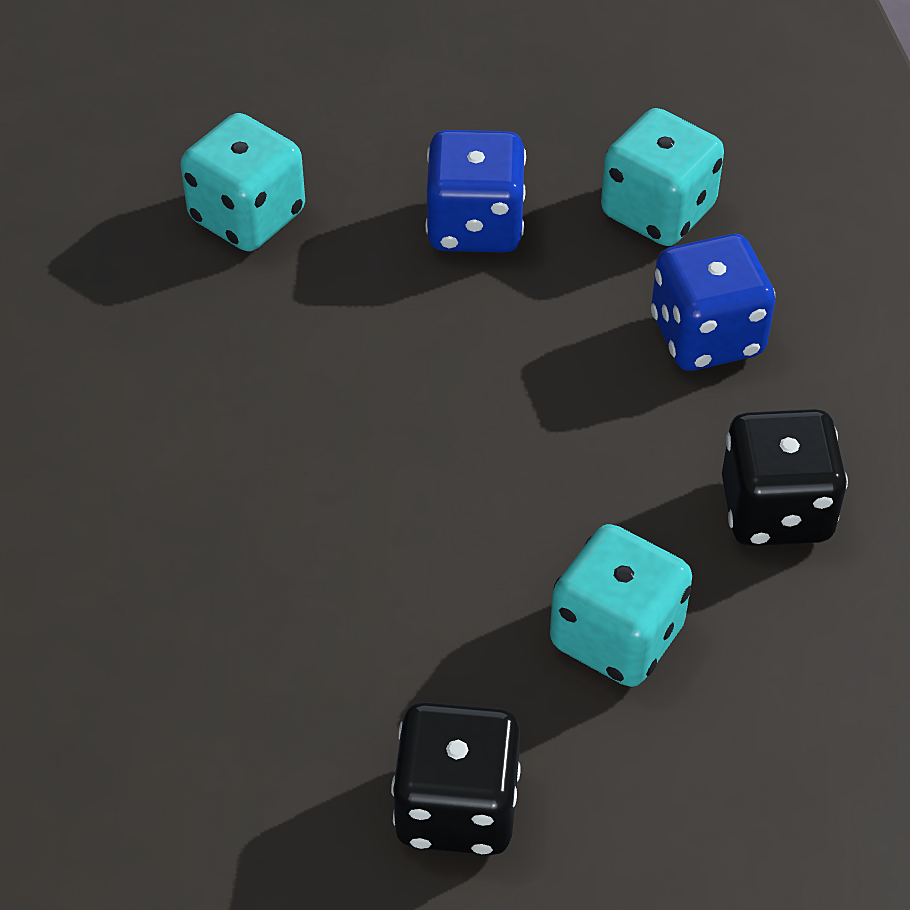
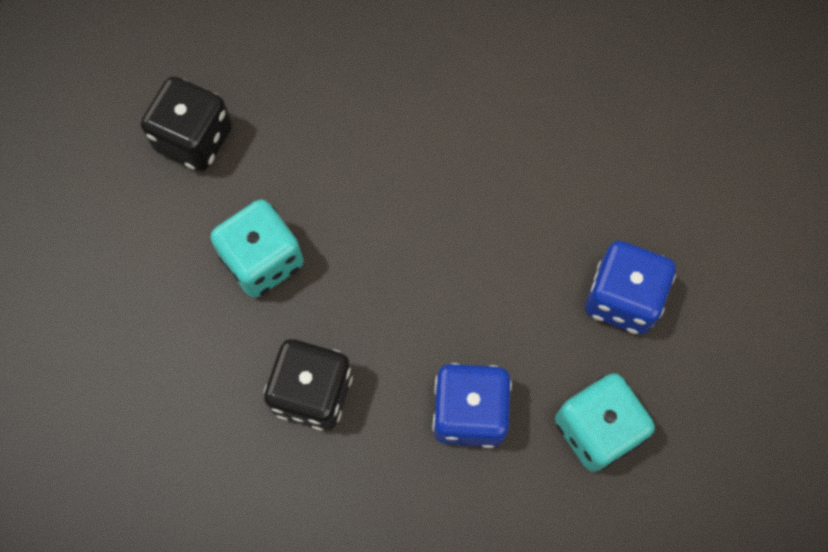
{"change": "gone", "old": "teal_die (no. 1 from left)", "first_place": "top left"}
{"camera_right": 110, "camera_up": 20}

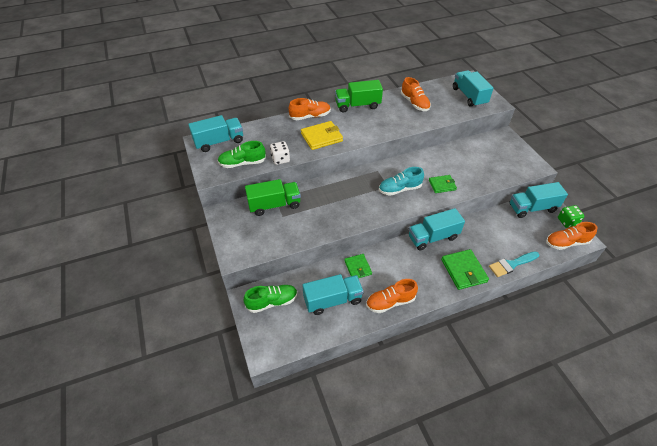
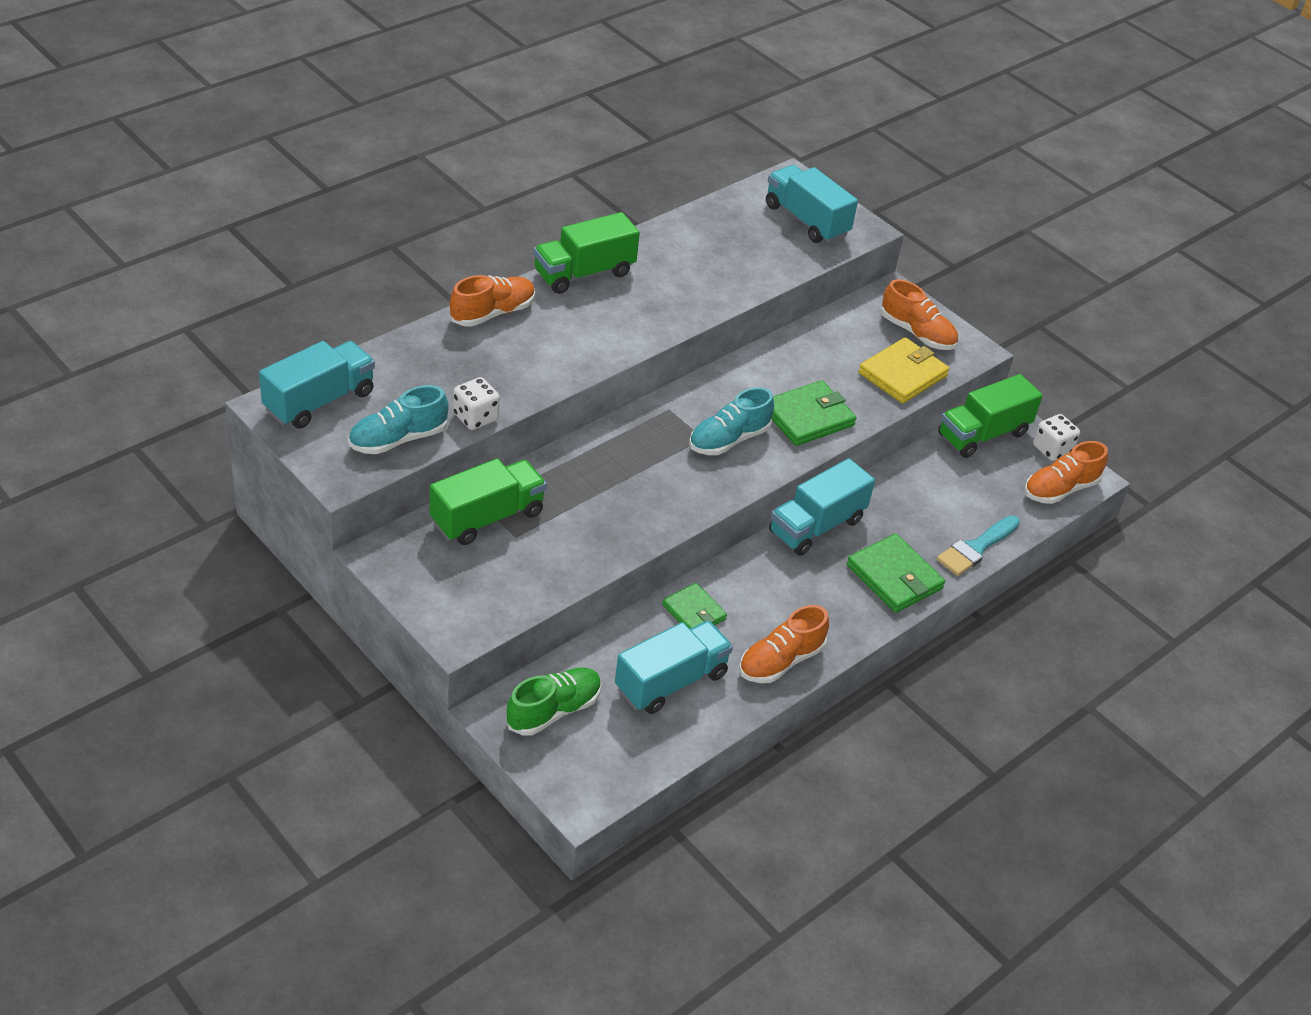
{"change": "shifted", "old": "yellow_billfold", "first_place": "top centre", "second_place": "middle right"}
{"change": "shifted", "old": "orange_lace-up_shoe (no. 3 from left)", "first_place": "top centre", "second_place": "top right"}
{"change": "repainted", "old": "green_lace-up_shoe (no. 1 from left)", "new": "teal_lace-up_shoe (no. 1 from left)", "first_place": "centre", "second_place": "middle left"}
{"change": "repainted", "old": "teal_truck (no. 5 from left)", "new": "green_truck (no. 3 from left)", "first_place": "middle right", "second_place": "middle right"}
{"change": "repainted", "old": "green_die", "new": "snow-white_die (no. 2 from left)", "first_place": "middle right", "second_place": "middle right"}
{"change": "scaled", "old": "green_billfold (no. 2 from left)", "first_place": "middle right", "second_place": "centre", "factor": 1.55}
{"camera_right": -25, "camera_up": -5}

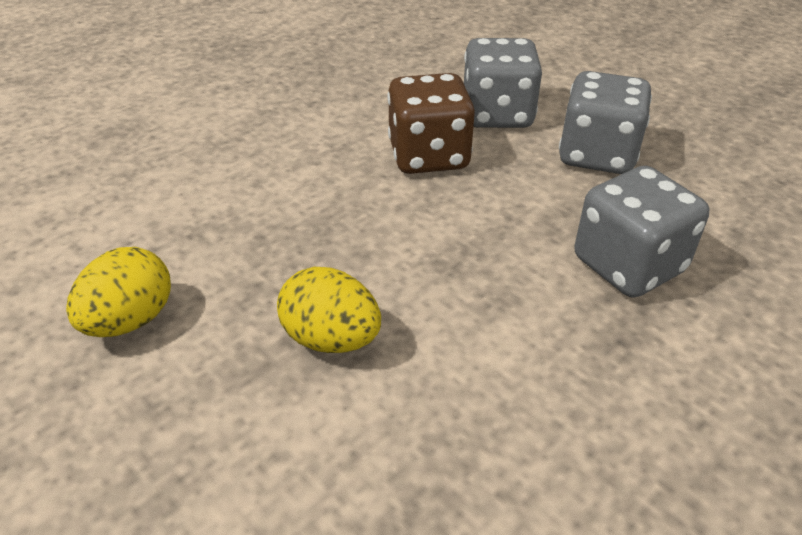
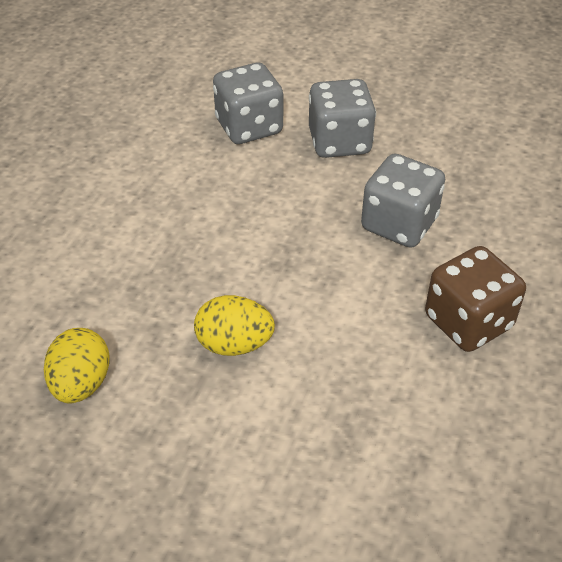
{"change": "shifted", "old": "russet_die", "first_place": "top centre", "second_place": "middle right"}
{"camera_right": -25, "camera_up": 5}

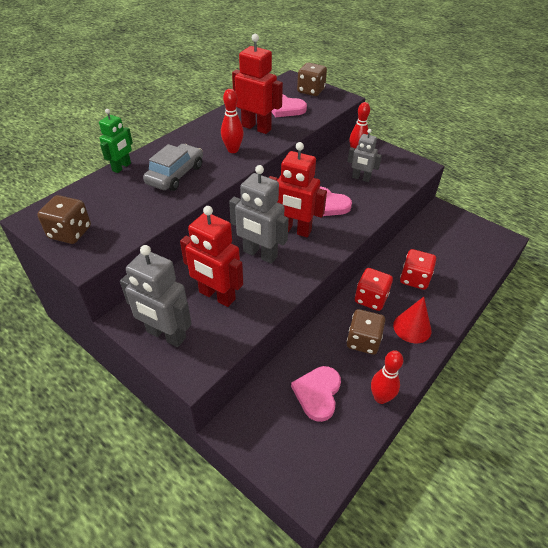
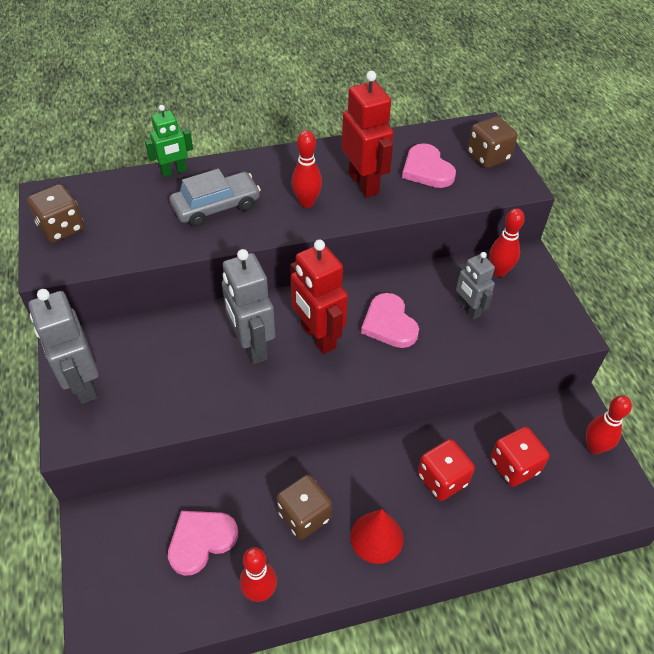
{"change": "gone", "old": "red_toy_robot (no. 1 from left)", "first_place": "centre"}
{"change": "new", "new": "red_skittle (no. 4 from left)", "second_place": "middle right"}
{"change": "shifted", "old": "red_die (no. 1 from left in the first image)", "new": "red_die (no. 2 from left)", "first_place": "middle right", "second_place": "bottom right"}
{"camera_right": 35, "camera_up": 5}

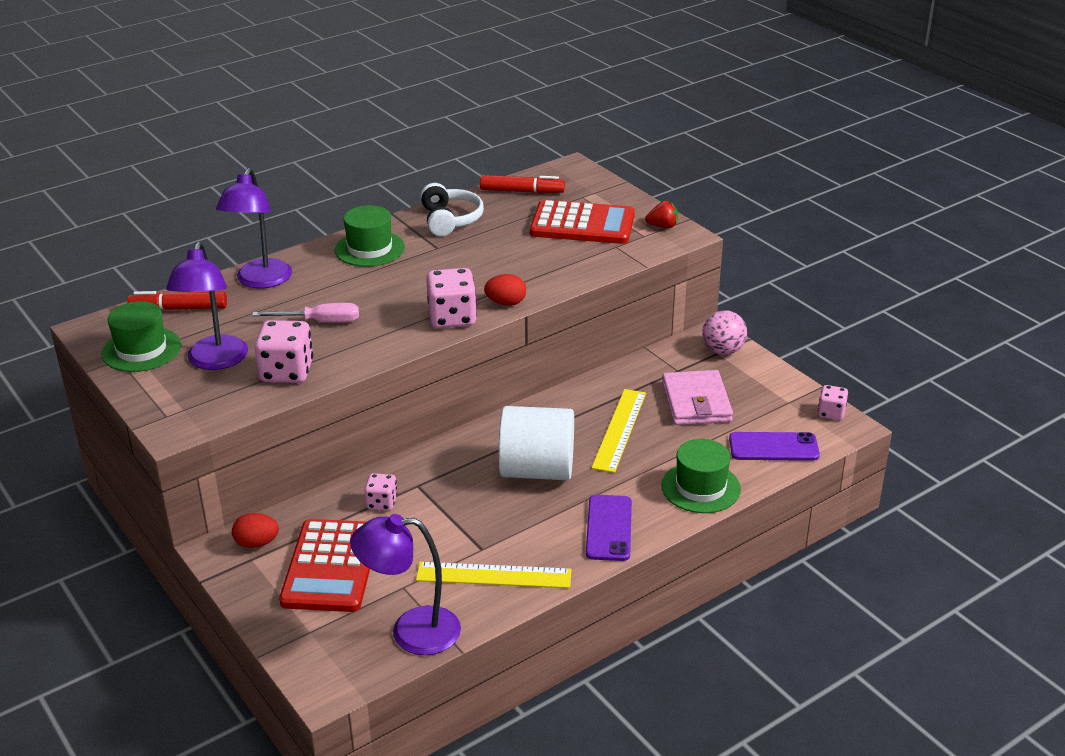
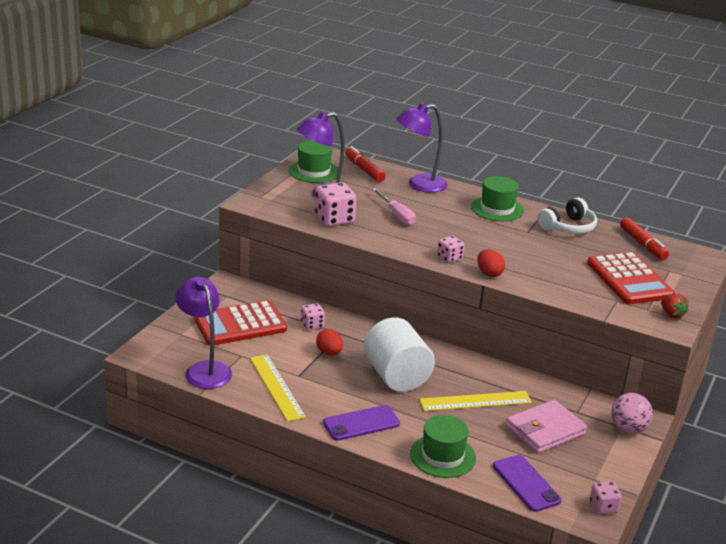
{"change": "shifted", "old": "red_egg (no. 1 from left)", "first_place": "bottom left", "second_place": "centre"}
{"change": "scaled", "old": "rosy_die (no. 3 from left)", "first_place": "centre", "second_place": "centre", "factor": 0.58}
{"camera_right": 60, "camera_up": -5}

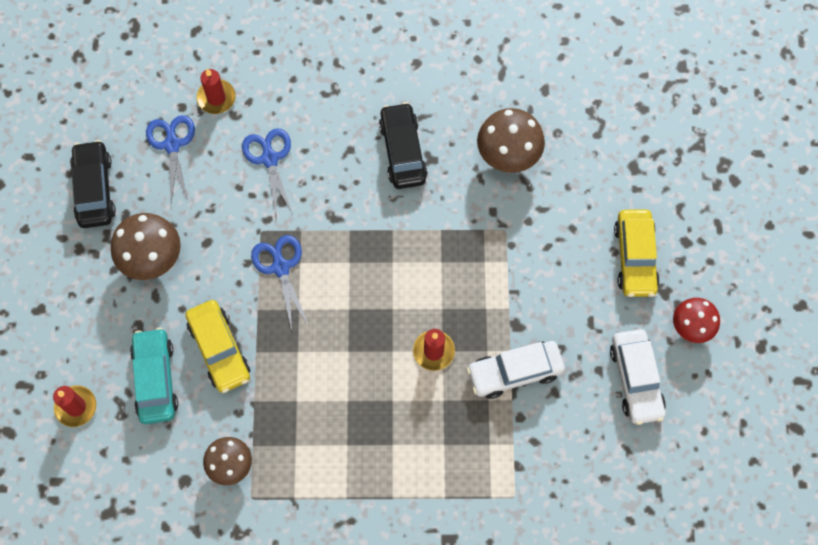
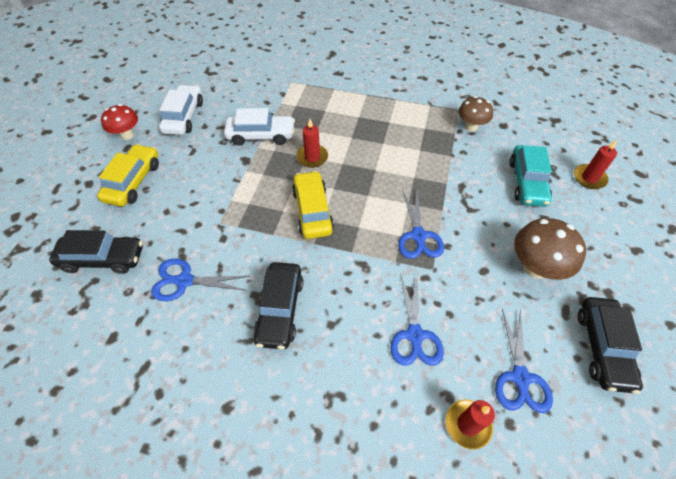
{"change": "new", "new": "jet-black_car (no. 1 from left)", "second_place": "middle left"}
{"change": "shifted", "old": "yellow_car (no. 1 from left in the first image)", "new": "yellow_car (no. 2 from left)", "first_place": "middle left", "second_place": "centre"}
{"change": "swapped", "old": "russet_mushroom (no. 3 from left)", "new": "blue_pair_of_scissors (no. 1 from left)", "first_place": "top centre", "second_place": "middle left"}
{"camera_right": -165, "camera_up": -15}

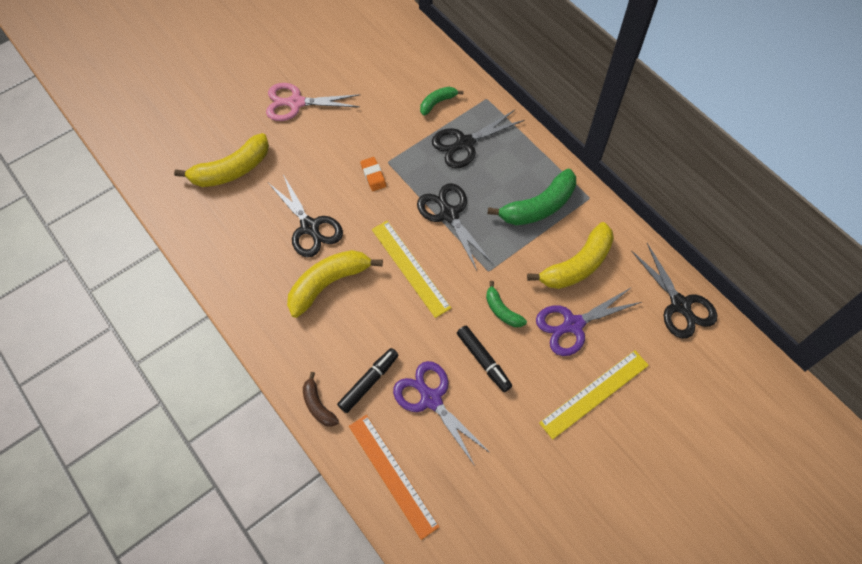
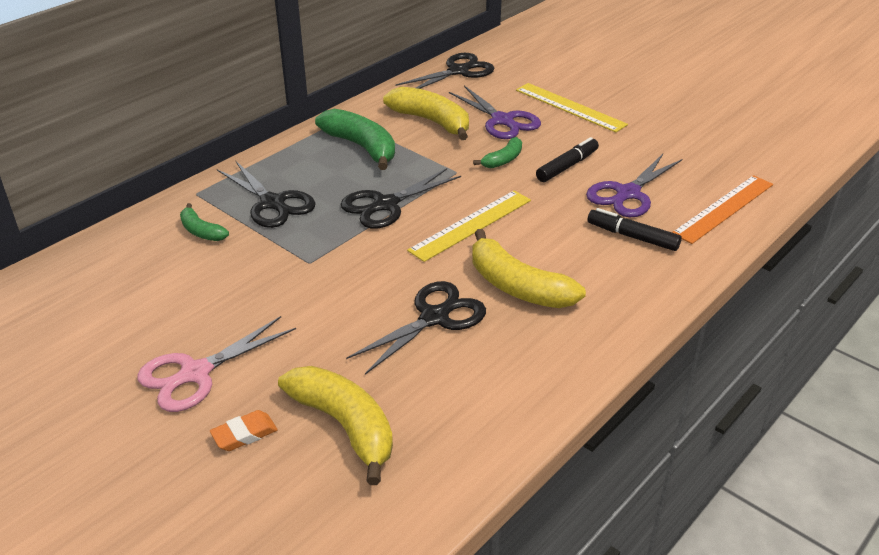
{"change": "gone", "old": "russet_banana_fruit", "first_place": "bottom centre"}
{"change": "shifted", "old": "orange_eraser", "first_place": "top centre", "second_place": "bottom left"}
{"change": "rotated", "old": "rosy_pair_of_scissors", "first_place": "top centre", "second_place": "middle left", "degrees": 60}
{"camera_right": -100, "camera_up": -25}

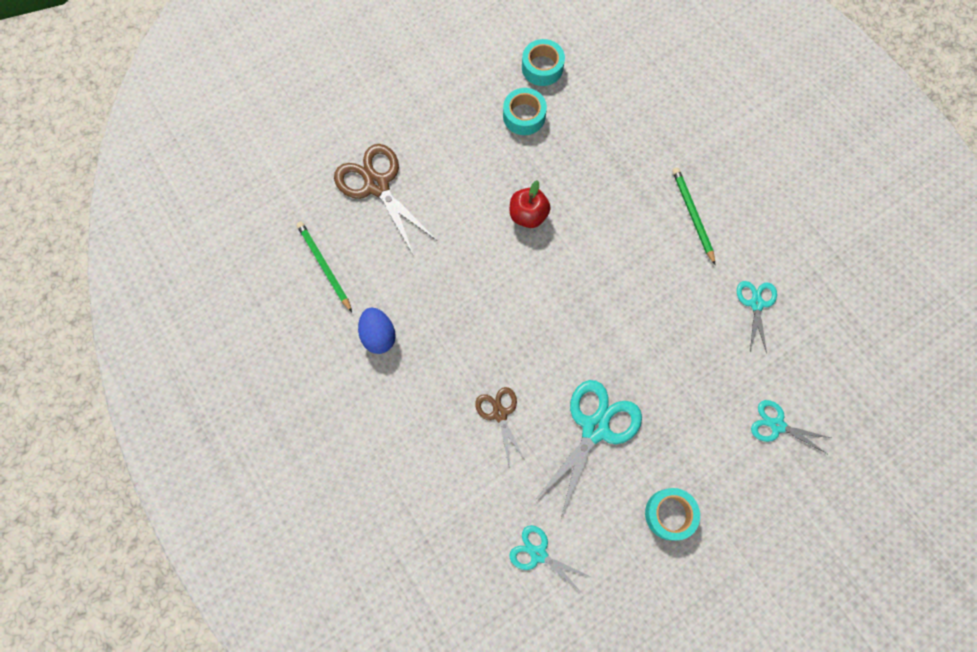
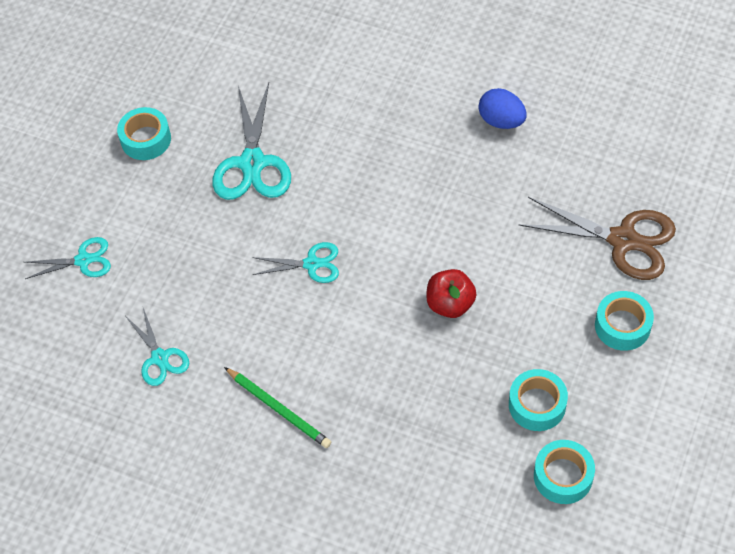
{"change": "gone", "old": "green_lead_pencil (no. 1 from left)", "first_place": "middle left"}
{"change": "gone", "old": "russet_pair_of_scissors (no. 2 from left)", "first_place": "centre"}
{"change": "new", "new": "teal_tape (no. 4 from left)", "second_place": "middle right"}
{"change": "shifted", "old": "teal_pair_of_scissors (no. 1 from left in the first image)", "new": "teal_pair_of_scissors (no. 4 from left)", "first_place": "bottom centre", "second_place": "centre"}
{"camera_right": 150, "camera_up": -15}

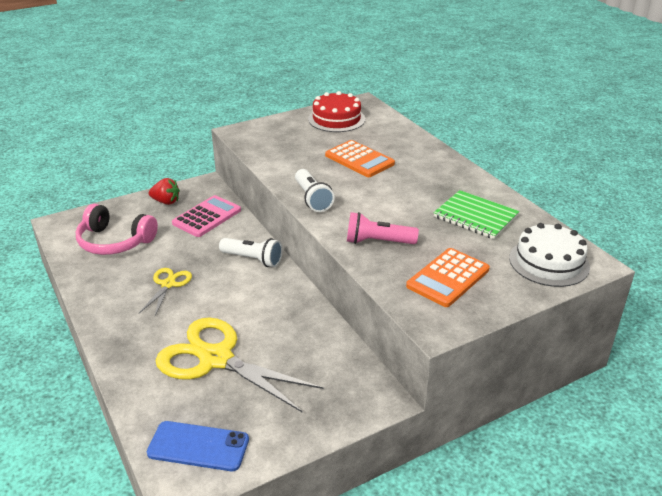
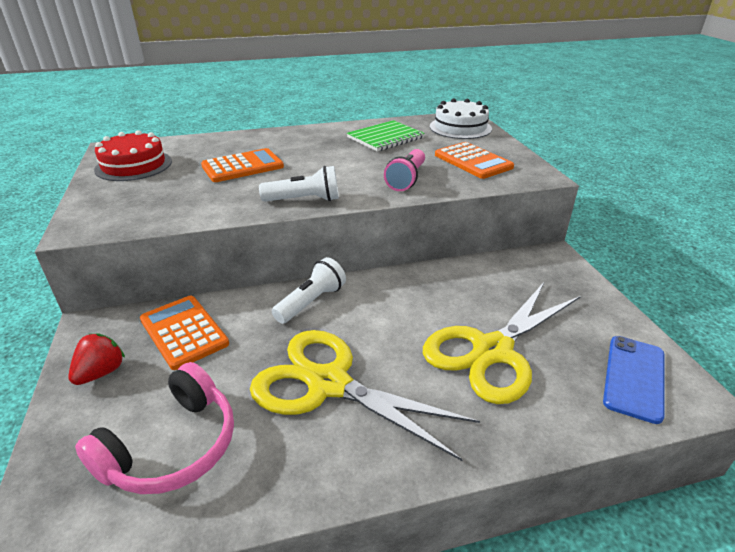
{"change": "repainted", "old": "rosy_calculator", "new": "orange_calculator (no. 1 from left)", "first_place": "middle left", "second_place": "middle left"}
{"change": "scaled", "old": "yellow_pair_of_scissors (no. 1 from left)", "first_place": "middle left", "second_place": "bottom centre", "factor": 2.02}
{"camera_right": -75, "camera_up": 0}

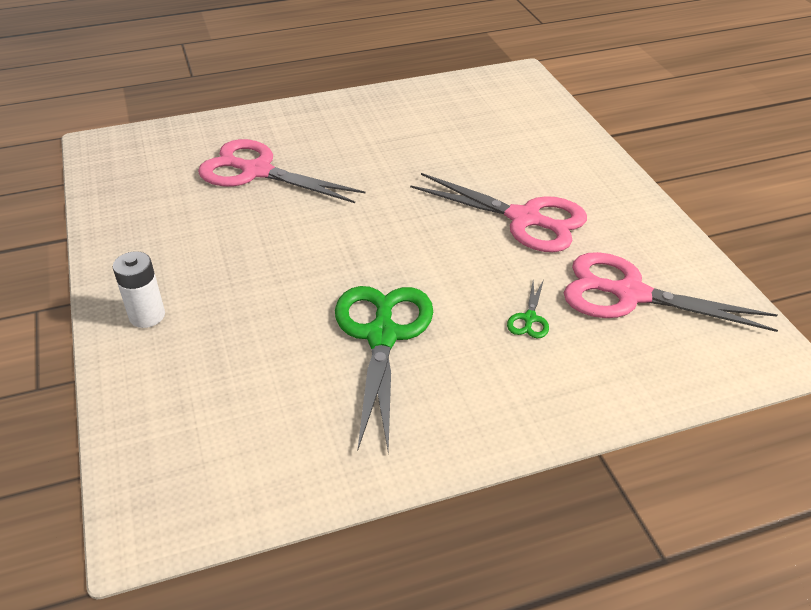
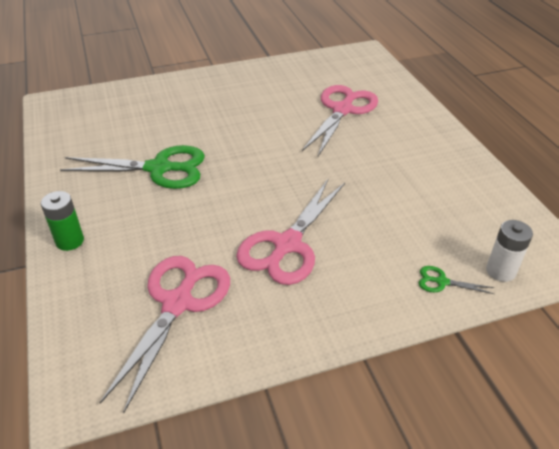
{"change": "new", "new": "green_AA_battery", "second_place": "middle left"}
{"change": "shifted", "old": "snow-white_AA_battery", "first_place": "middle left", "second_place": "middle right"}
{"change": "shifted", "old": "green_pair_of_scissors (no. 2 from left)", "first_place": "centre", "second_place": "middle right"}
{"camera_right": 90, "camera_up": 0}

